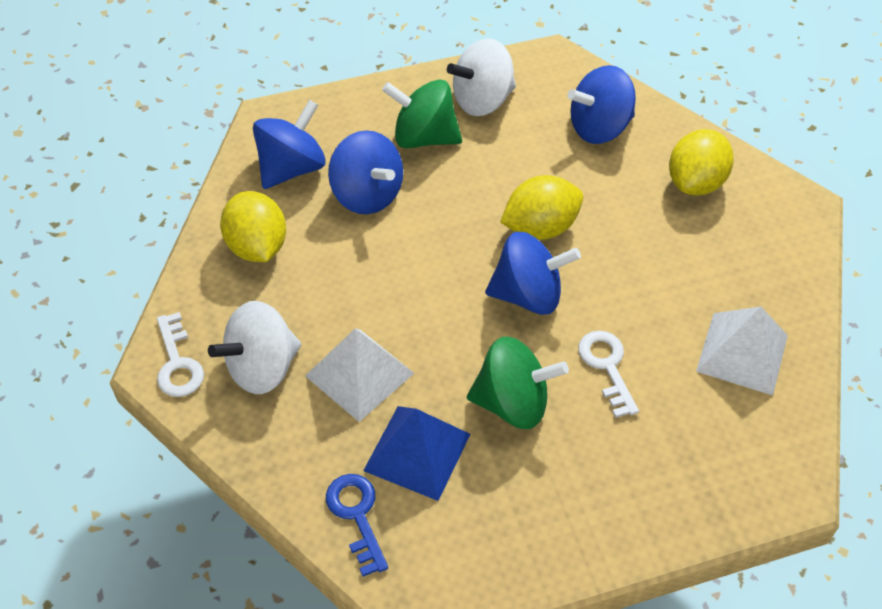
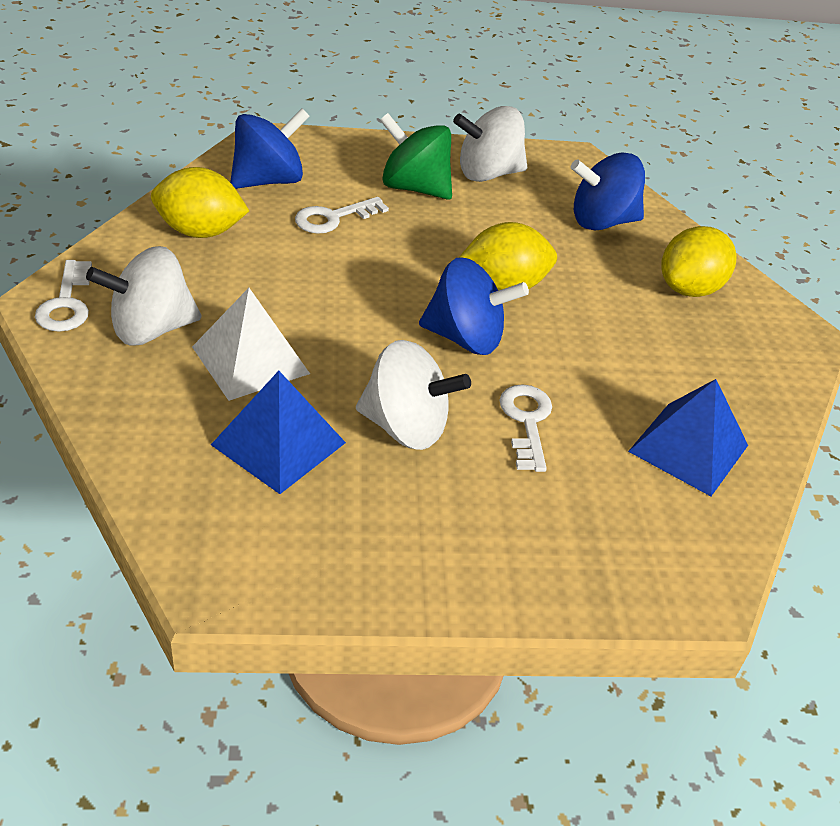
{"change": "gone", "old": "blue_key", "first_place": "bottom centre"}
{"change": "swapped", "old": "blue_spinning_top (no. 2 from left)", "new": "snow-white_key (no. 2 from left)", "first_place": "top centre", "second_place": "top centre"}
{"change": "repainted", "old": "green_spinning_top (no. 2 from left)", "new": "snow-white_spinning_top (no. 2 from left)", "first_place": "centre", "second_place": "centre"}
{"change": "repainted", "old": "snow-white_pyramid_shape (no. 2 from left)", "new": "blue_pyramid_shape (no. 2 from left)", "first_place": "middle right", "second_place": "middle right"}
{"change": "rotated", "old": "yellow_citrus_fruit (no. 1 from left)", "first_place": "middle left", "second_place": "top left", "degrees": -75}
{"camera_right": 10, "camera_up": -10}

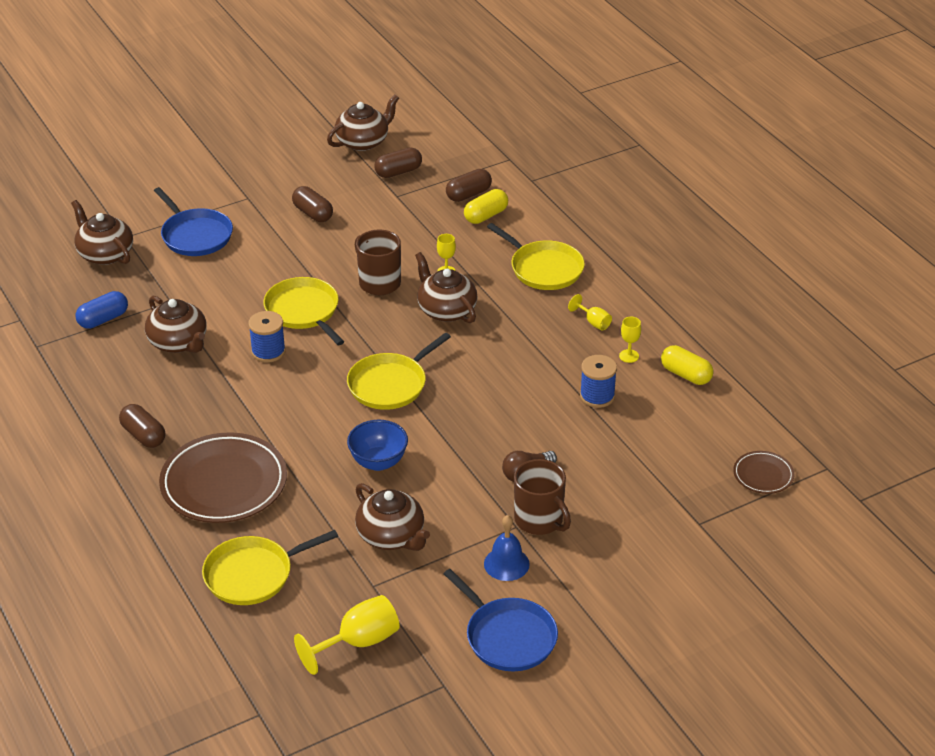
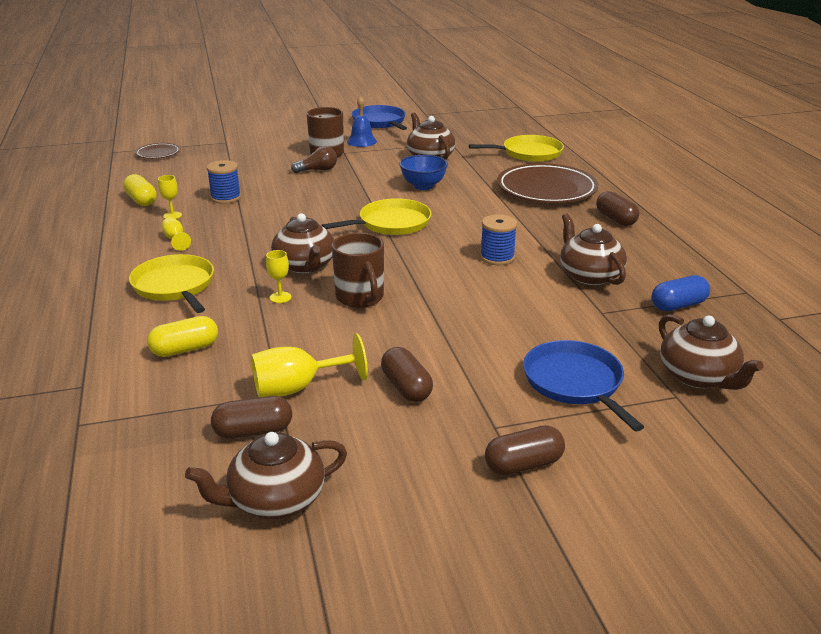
{"change": "gone", "old": "yellow_frying_pan (no. 2 from left)", "first_place": "middle left"}
{"change": "shifted", "old": "yellow_chalice (no. 1 from left in the first image)", "new": "yellow_chalice (no. 4 from left)", "first_place": "bottom centre", "second_place": "centre"}
{"change": "shifted", "old": "russet_capsule (no. 4 from left in the first image)", "new": "russet_capsule (no. 3 from left)", "first_place": "top centre", "second_place": "bottom centre"}
{"camera_right": -165, "camera_up": -10}

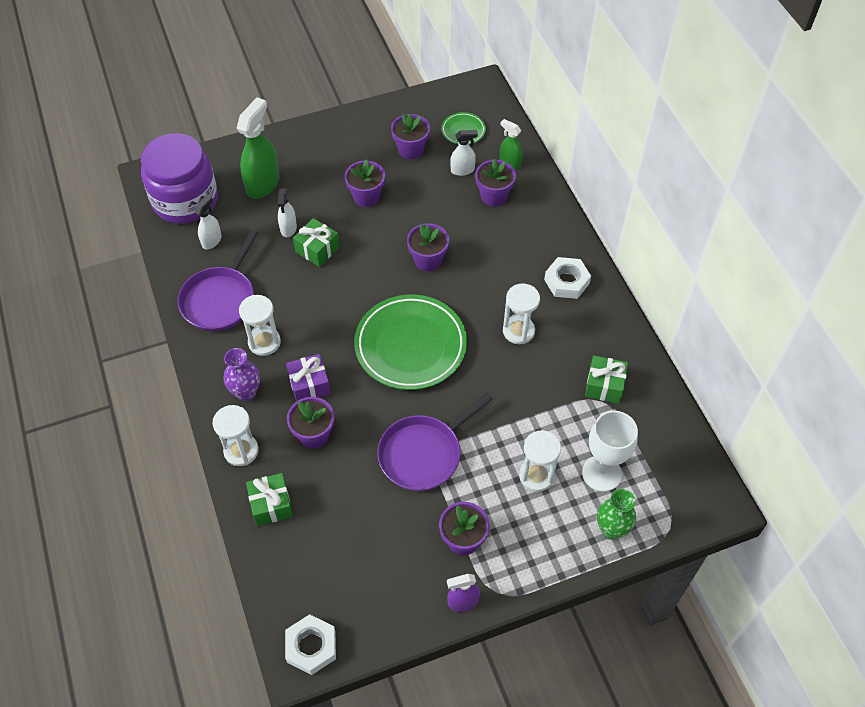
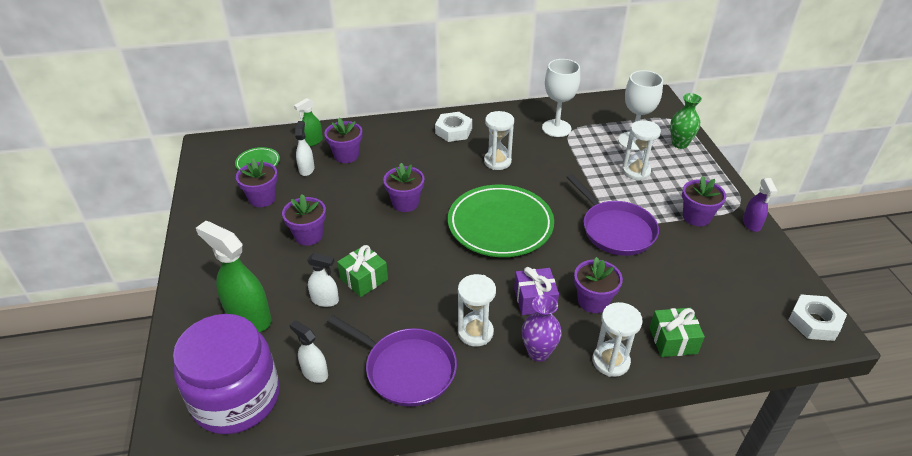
{"change": "swapped", "old": "green_gift (no. 3 from left)", "new": "snow-white_chalice (no. 1 from left)", "first_place": "middle right", "second_place": "top centre"}
{"camera_right": -80, "camera_up": -15}

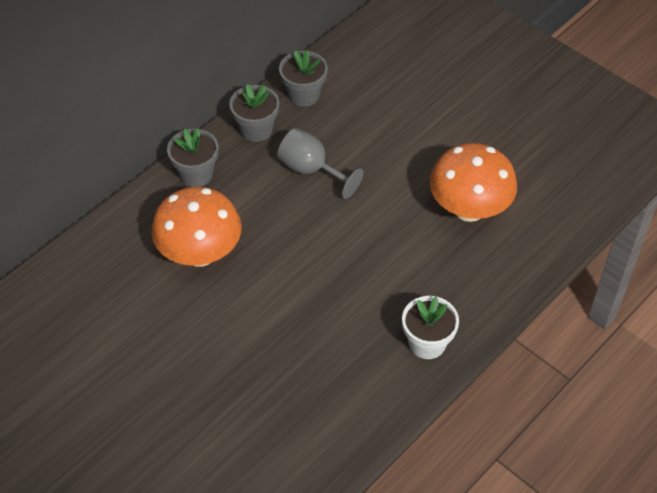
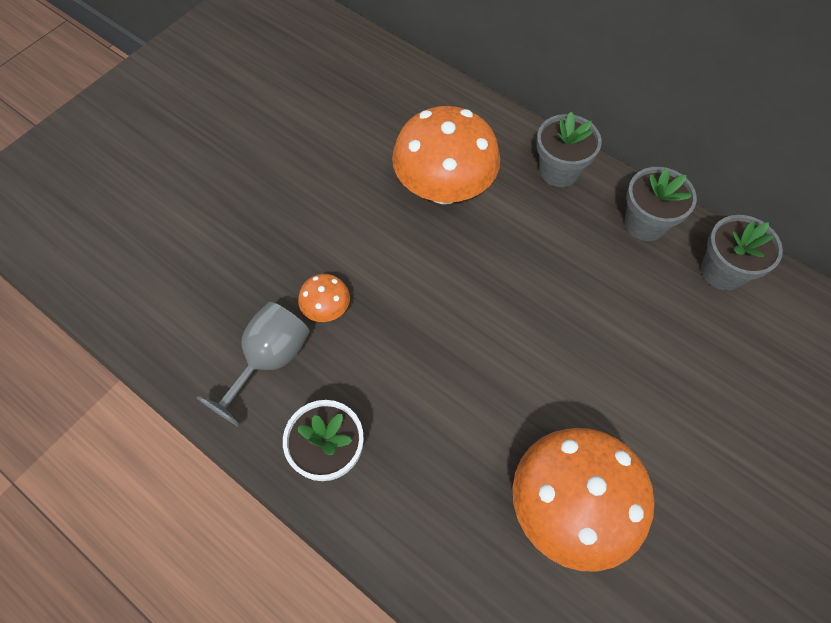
{"change": "new", "new": "orange_mushroom (no. 1 from left)", "second_place": "centre"}
{"change": "shifted", "old": "gray_chalice", "first_place": "top centre", "second_place": "middle left"}
{"camera_right": 85, "camera_up": 10}

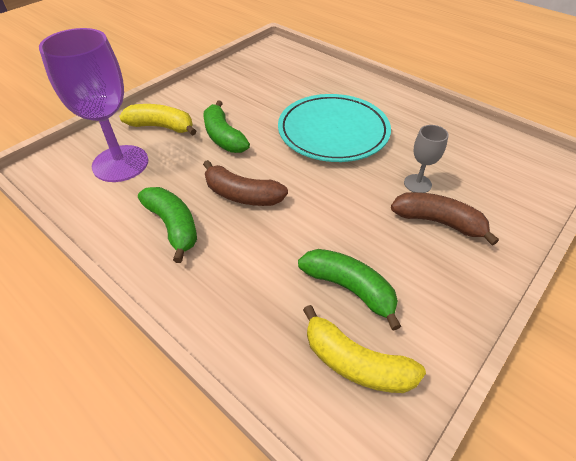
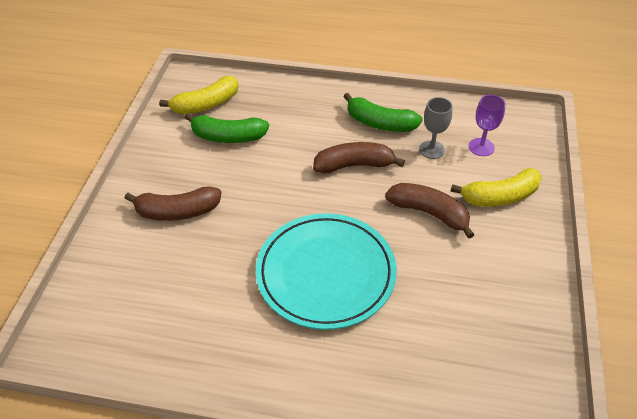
{"change": "shifted", "old": "gray_chalice", "first_place": "middle right", "second_place": "top right"}
{"change": "repainted", "old": "green_banana_fruit (no. 2 from left)", "new": "russet_banana_fruit (no. 3 from left)", "first_place": "top centre", "second_place": "middle right"}
{"change": "rotated", "old": "yellow_banana_fruit (no. 2 from left in the first image)", "first_place": "bottom centre", "second_place": "top left", "degrees": 150}
{"change": "scaled", "old": "purple_chalice", "first_place": "top left", "second_place": "top right", "factor": 0.48}
{"camera_right": 150, "camera_up": 0}

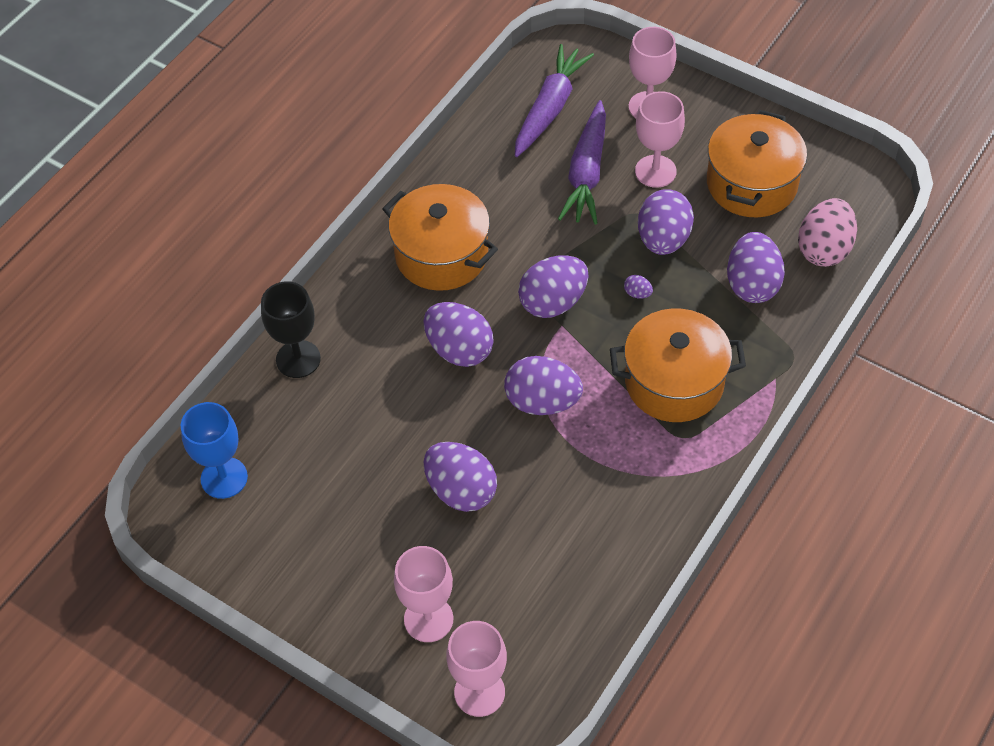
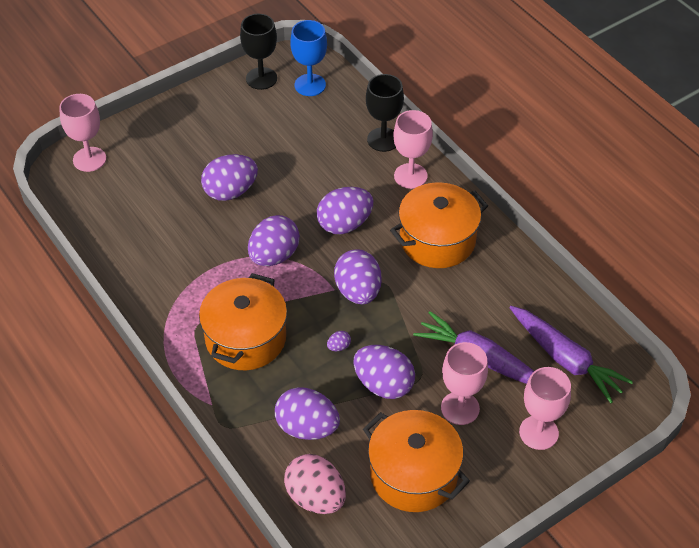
{"change": "new", "new": "jet-black_chalice (no. 1 from left)", "second_place": "top centre"}
{"change": "shifted", "old": "rosy_chalice (no. 1 from left in the first image)", "new": "rosy_chalice (no. 2 from left)", "first_place": "bottom centre", "second_place": "top centre"}
{"camera_right": 110, "camera_up": -5}

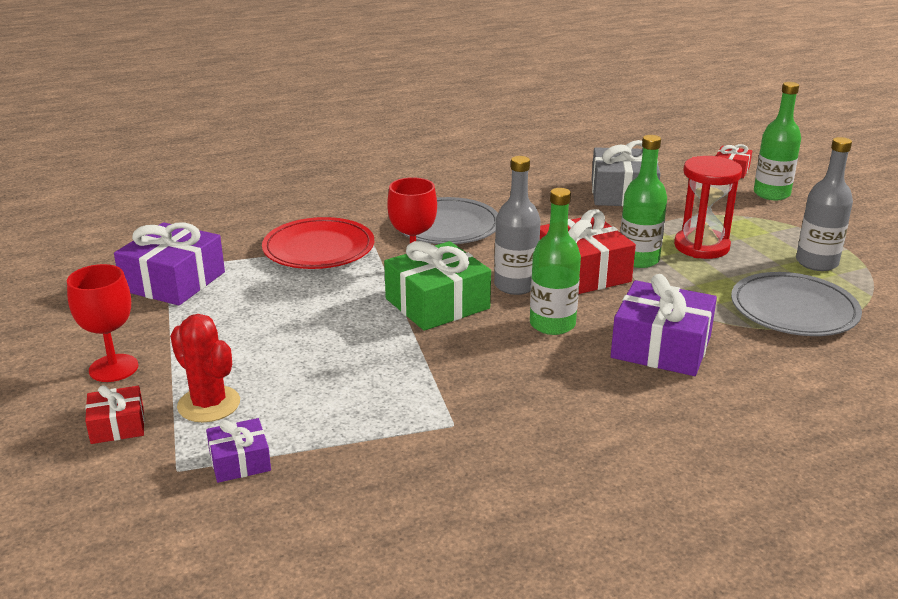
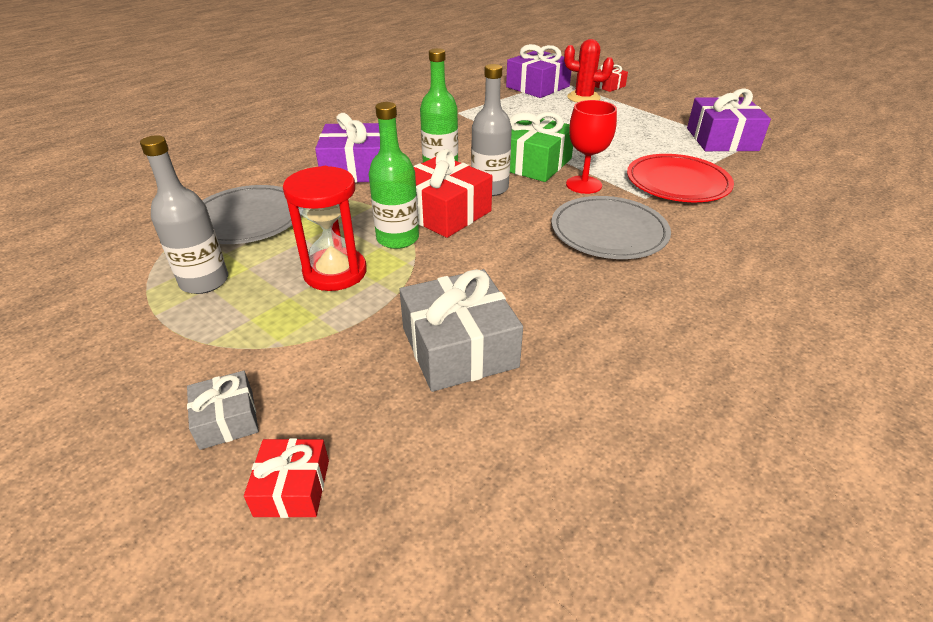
{"change": "gone", "old": "red_chalice (no. 1 from left)", "first_place": "middle left"}
{"change": "swapped", "old": "green_bottle (no. 3 from left)", "new": "gray_gift (no. 1 from left)", "first_place": "top right", "second_place": "middle left"}
{"change": "scaled", "old": "purple_gift (no. 2 from left)", "first_place": "bottom left", "second_place": "top centre", "factor": 1.87}
{"camera_right": 155, "camera_up": 10}

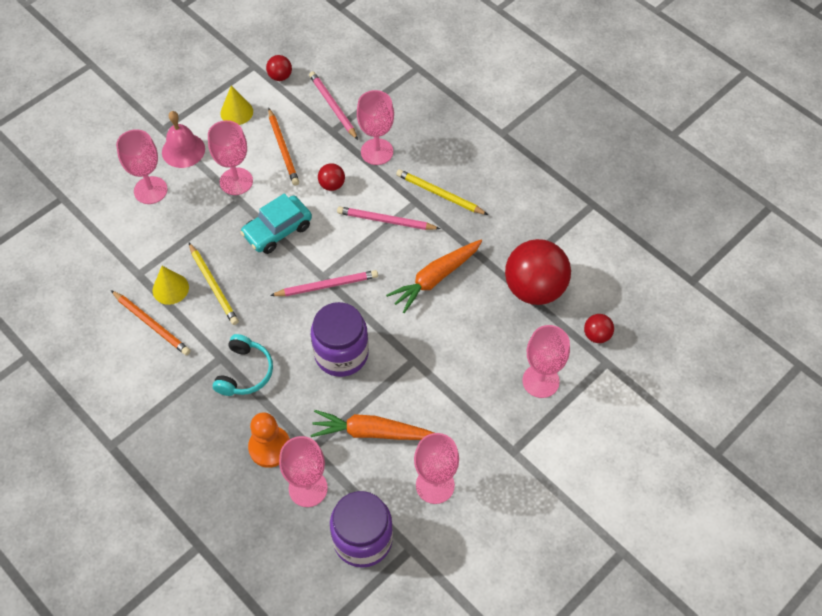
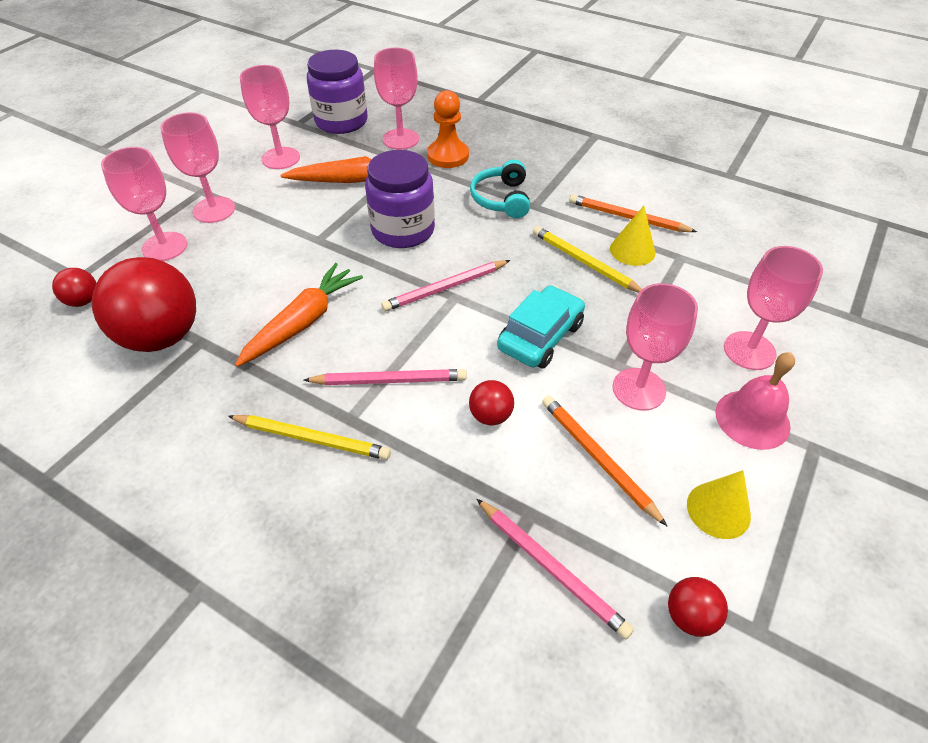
{"change": "shifted", "old": "rosy_chalice (no. 4 from left in the first image)", "new": "rosy_chalice (no. 2 from left)", "first_place": "top centre", "second_place": "top left"}
{"camera_right": 165, "camera_up": -10}

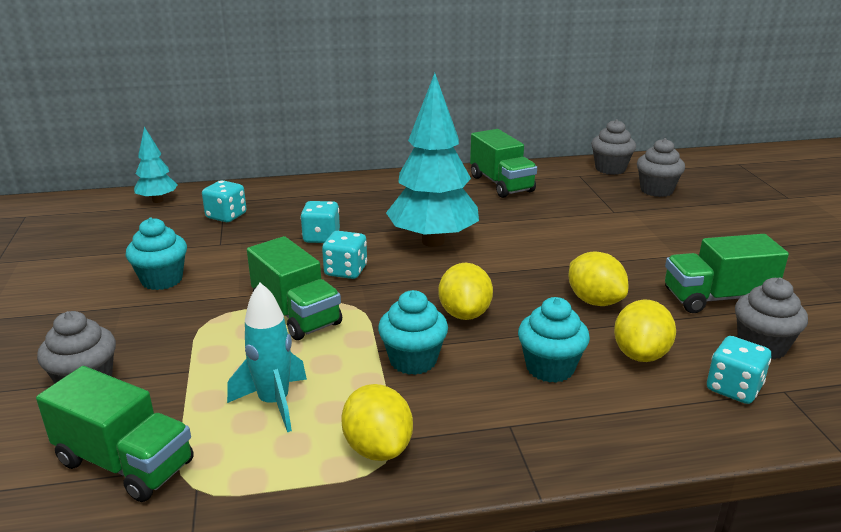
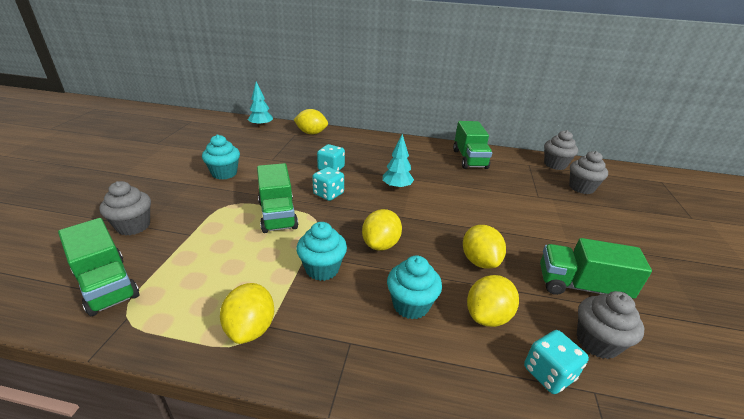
{"change": "gone", "old": "teal_die (no. 1 from left)", "first_place": "middle left"}
{"change": "gone", "old": "teal_spaceship", "first_place": "bottom left"}
{"change": "new", "new": "yellow_citrus_fruit (no. 2 from left)", "second_place": "top centre"}
{"change": "scaled", "old": "teal_toy_tree (no. 2 from left)", "first_place": "top centre", "second_place": "centre", "factor": 0.51}
{"camera_right": 20, "camera_up": 5}

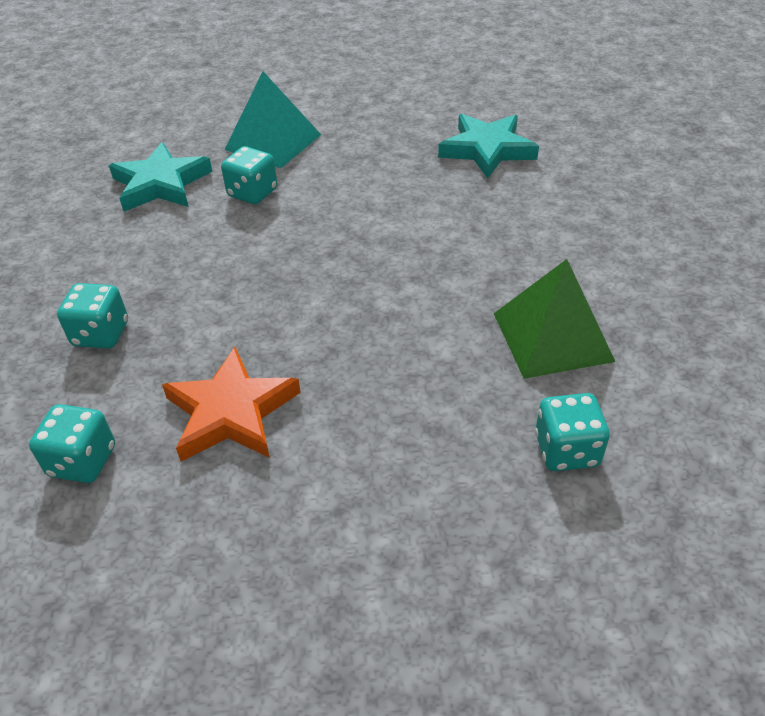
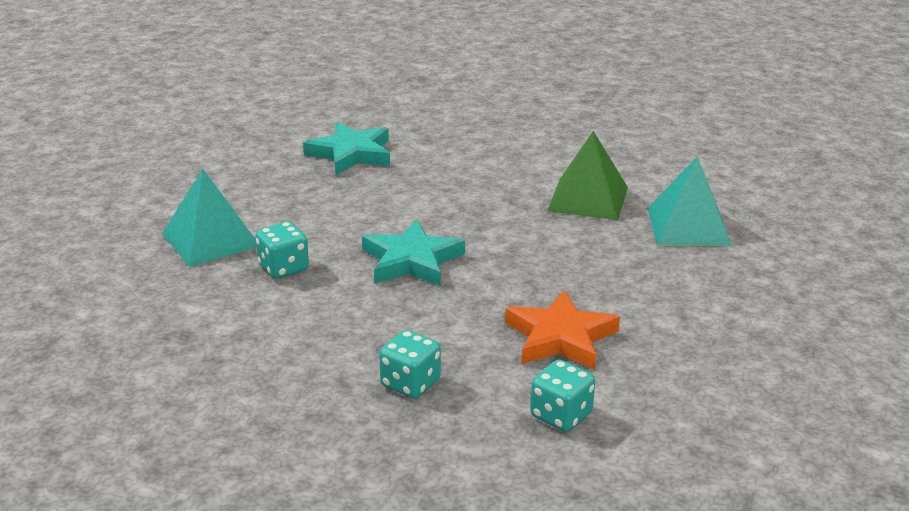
{"change": "shifted", "old": "teal_star_shape (no. 1 from left in the first image)", "new": "teal_star_shape (no. 2 from left)", "first_place": "top left", "second_place": "centre"}
{"change": "swapped", "old": "teal_die (no. 4 from left)", "new": "teal_pyramid_shape (no. 2 from left)", "first_place": "middle right", "second_place": "middle right"}
{"camera_right": -65, "camera_up": -15}

